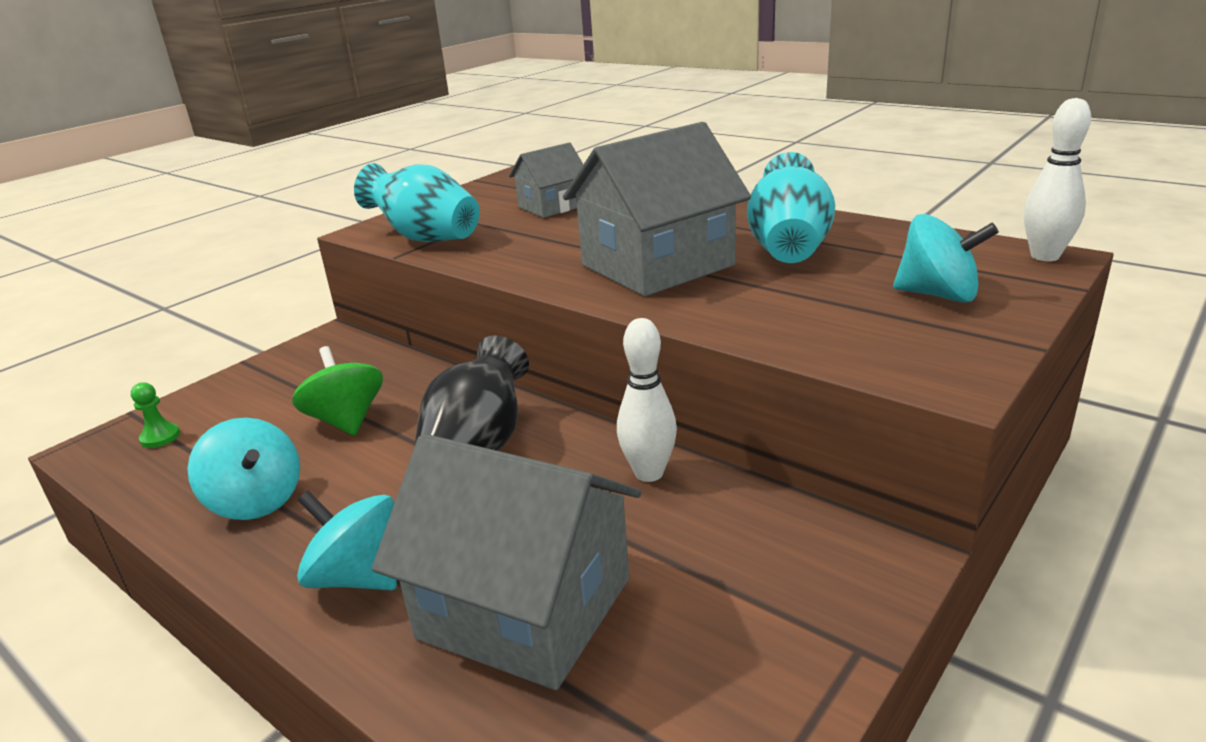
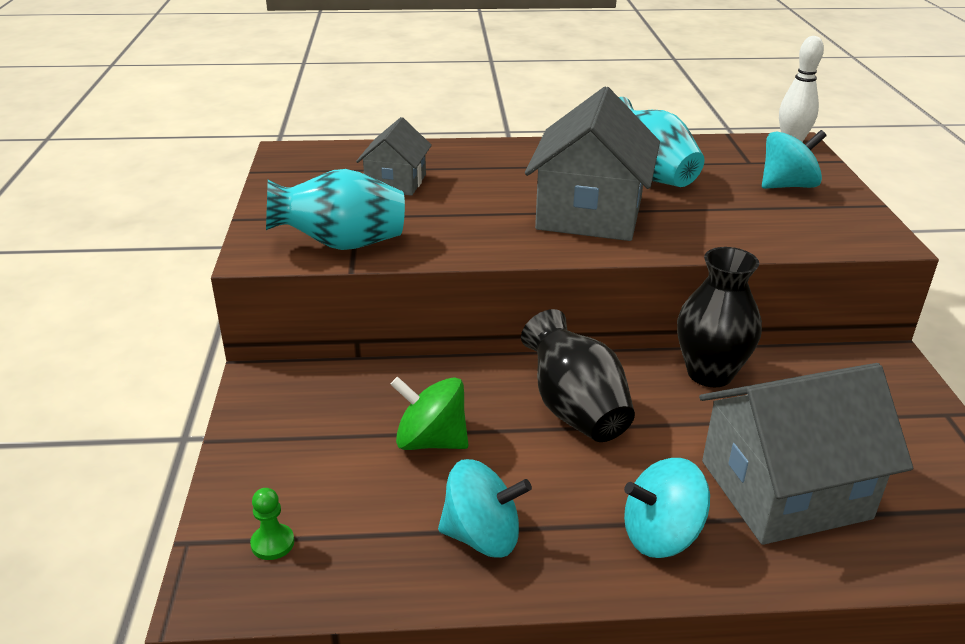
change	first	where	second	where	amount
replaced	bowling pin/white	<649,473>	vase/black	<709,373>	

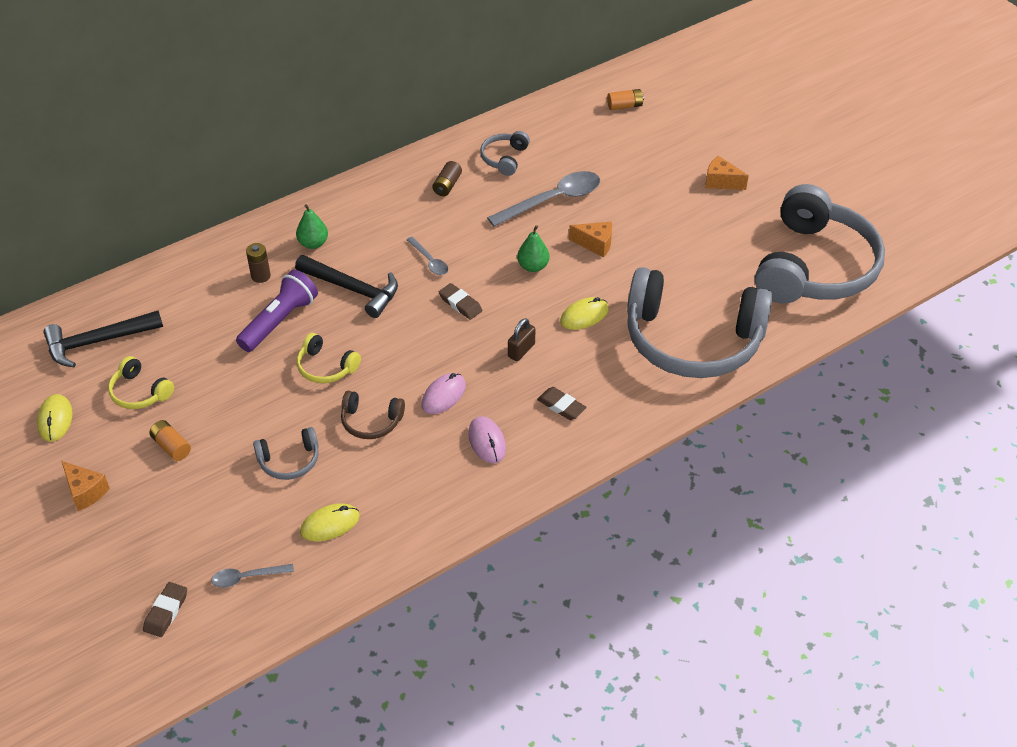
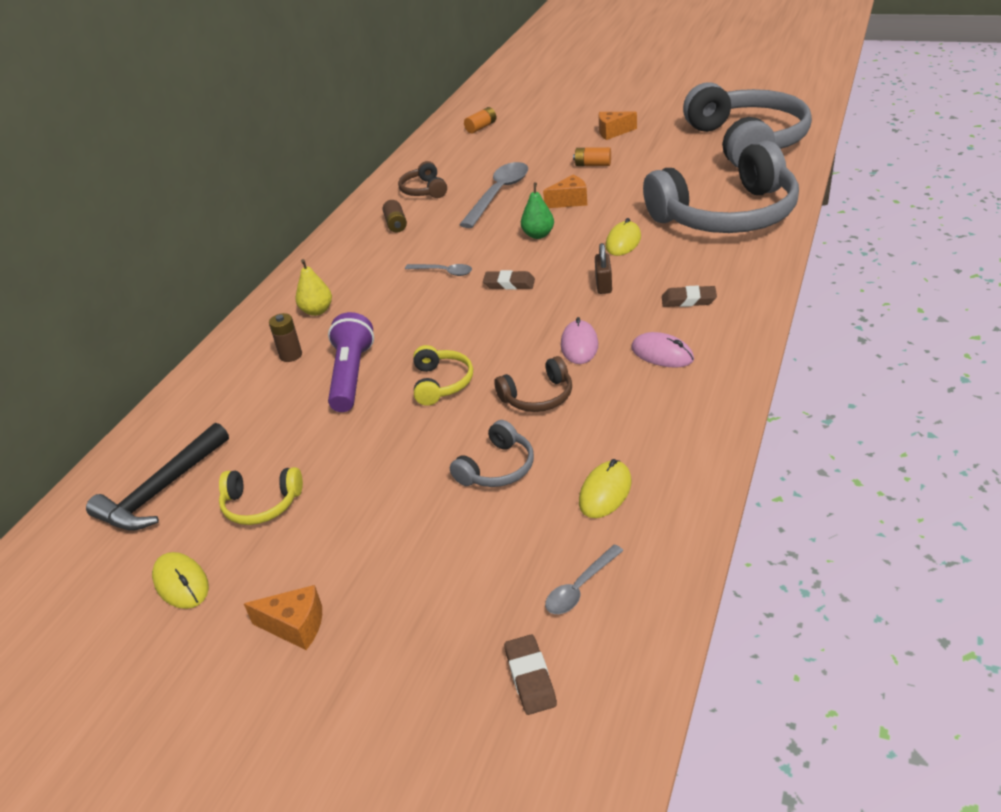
change	first	where	second	where	amount
moved	battery/orange	<171,446>		<593,165>	
removed	hammer/black	<353,289>			
recoloured	pear/green	<313,243>	pear/yellow	<317,311>	
turned	headphones/yellow	<326,367>		<441,383>	90 degrees counterclockwise
recoloured	headphones/grey	<504,158>	headphones/brown	<424,190>	

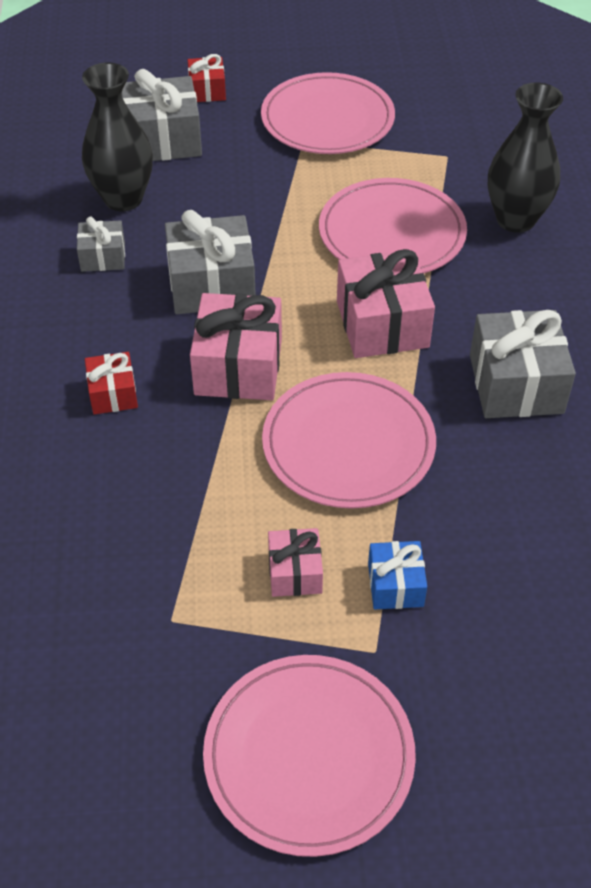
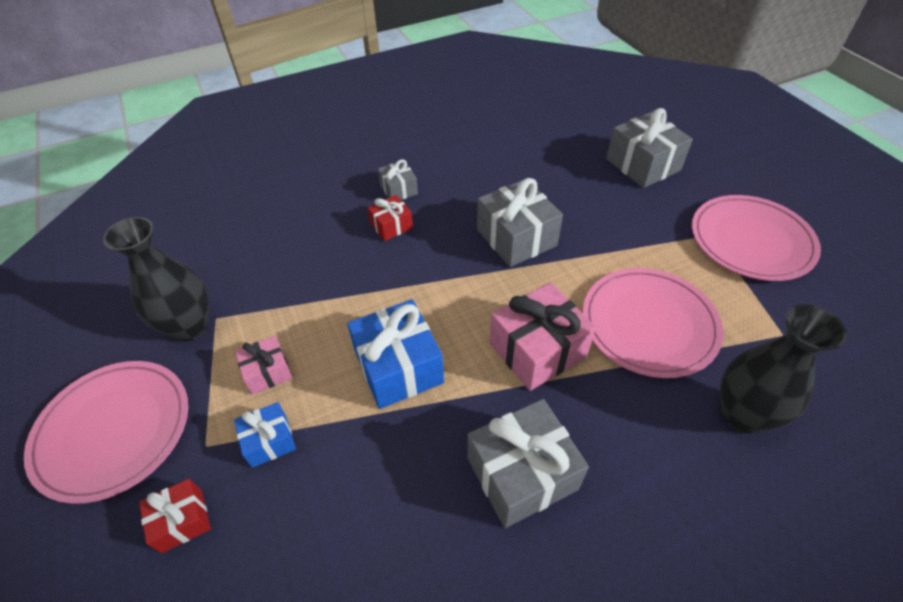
change	first	where	second	where	amount
moved	gift/grey	<103,257>		<399,189>	
moved	vase/black	<123,199>		<190,327>	
moved	gift/red	<207,90>		<182,521>	
removed	gift/pink	<238,366>			
replaced	plate/pink	<348,444>	gift/blue	<398,367>	

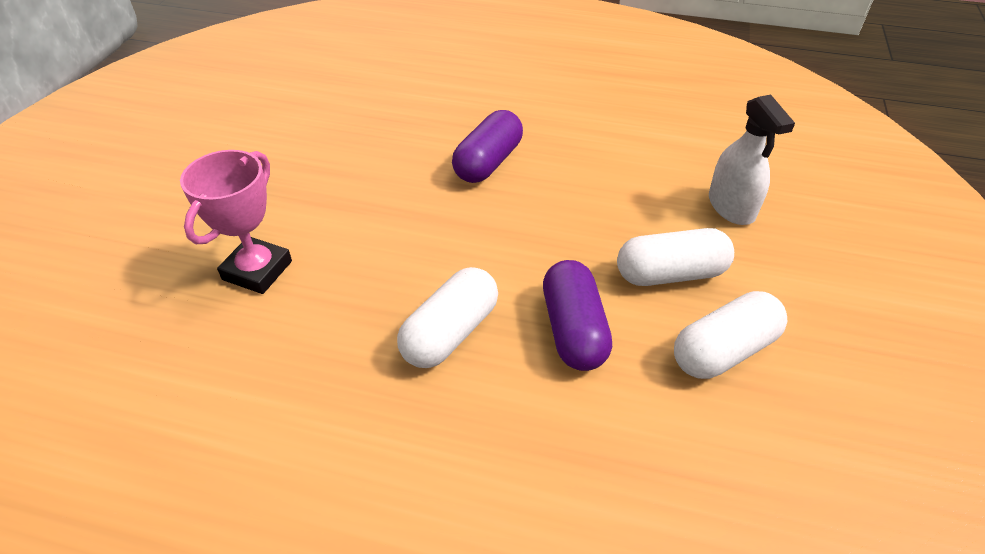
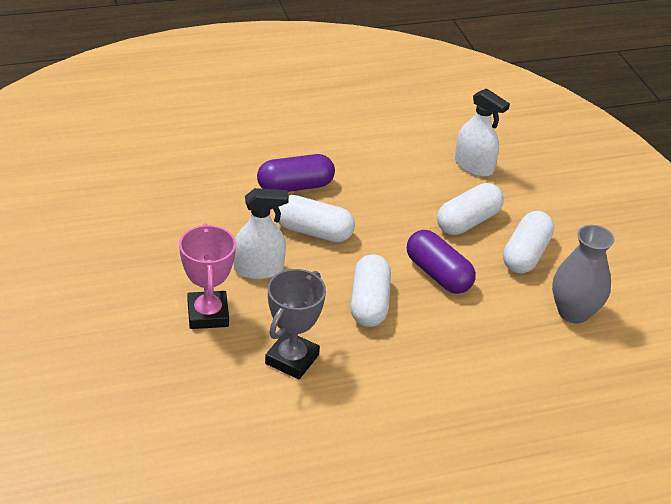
change	first	where	second	where	amount
turned	capsule/purple	<488,162>		<295,186>	75 degrees clockwise
added			spray bottle/white	<258,269>	
added			trophy/grey	<292,359>	
added			capsule/white	<313,231>	
added			vase/grey	<573,312>	

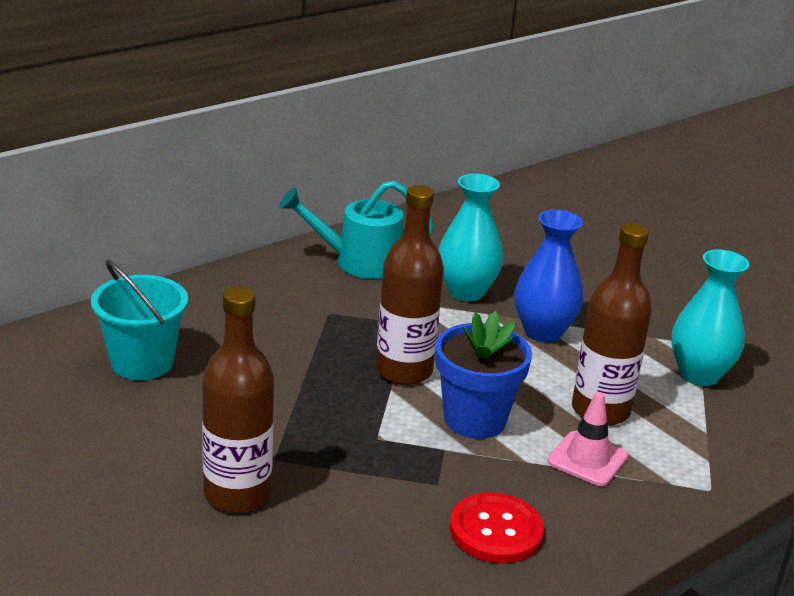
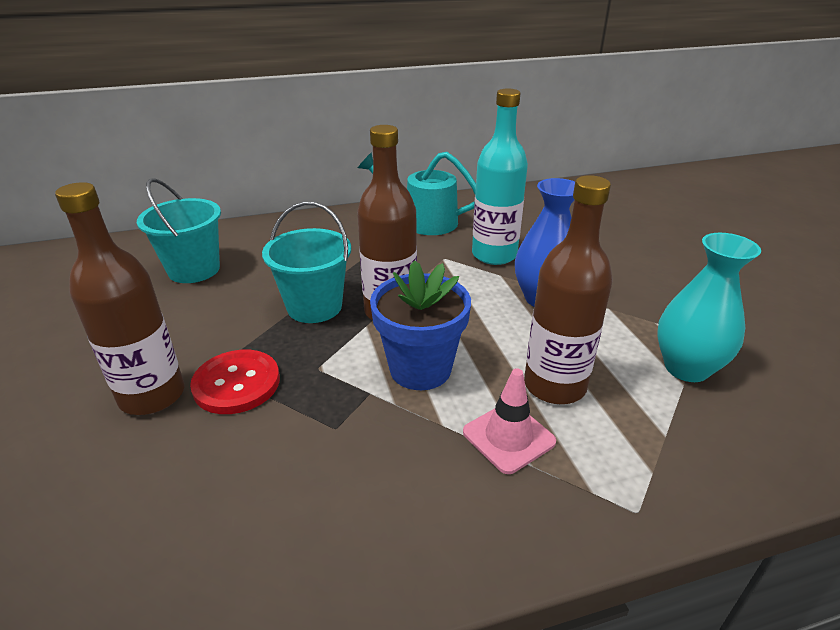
change	first	where	second	where	amount
replaced	vase/turquoise	<466,292>	bottle/turquoise	<494,255>	
moved	button/red	<496,530>		<236,383>	
added			bucket/turquoise	<314,307>	

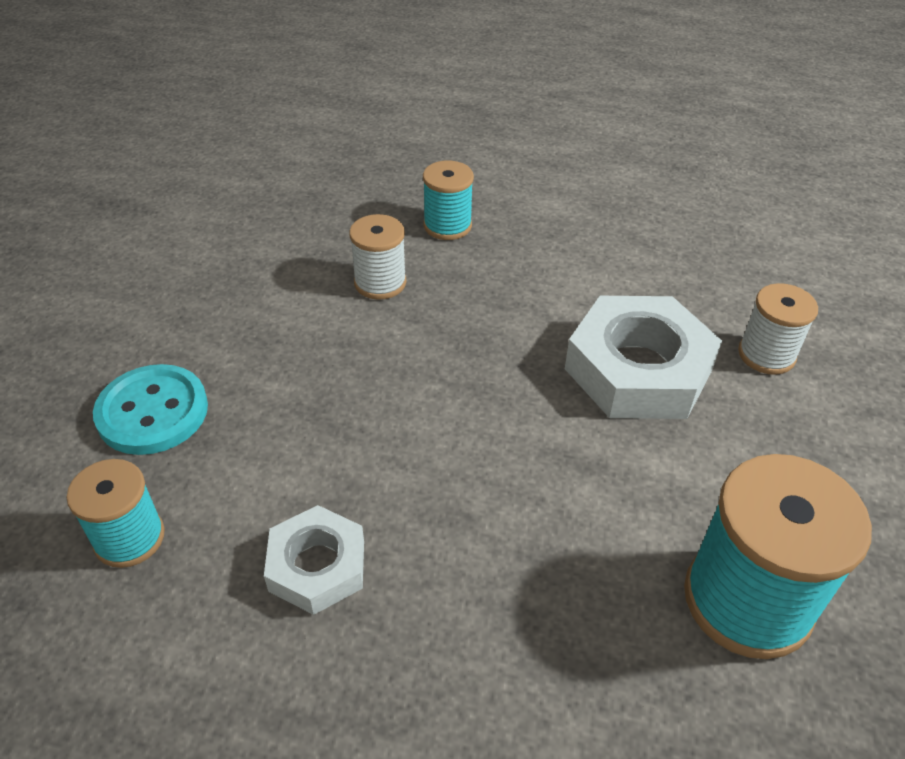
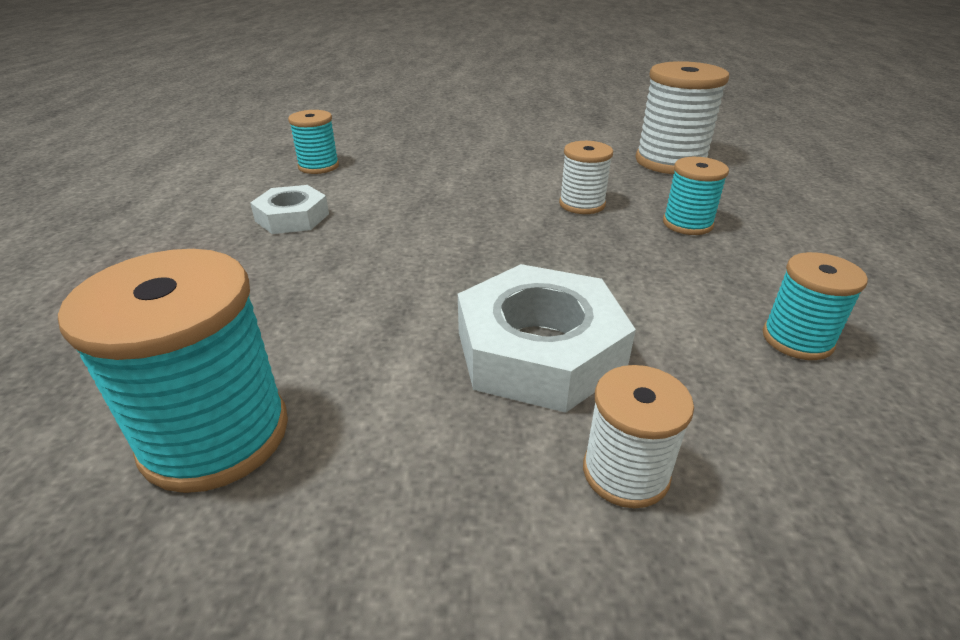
change	first	where	second	where	amount
removed	button/turquoise	<152,412>			
added			spool/white	<670,162>	
added			spool/turquoise	<797,339>	

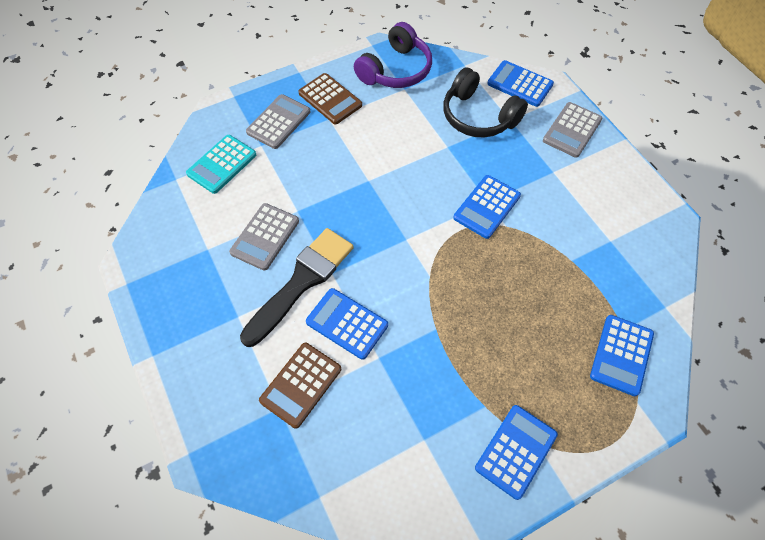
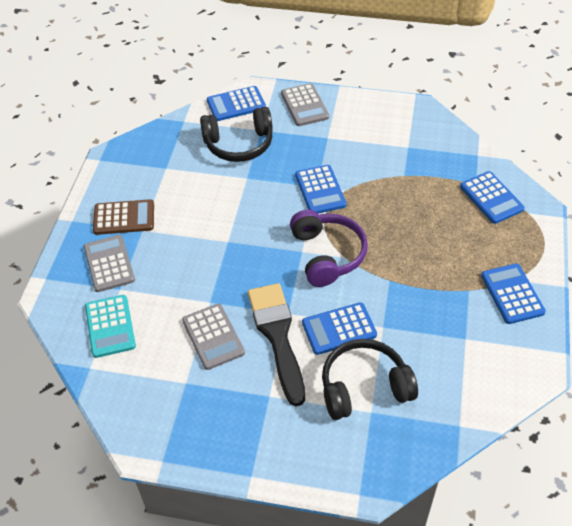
change	first	where	second	where	amount
replaced	calculator/brown	<301,385>	headphones/black	<364,387>	
moved	headphones/purple	<396,70>		<327,254>	

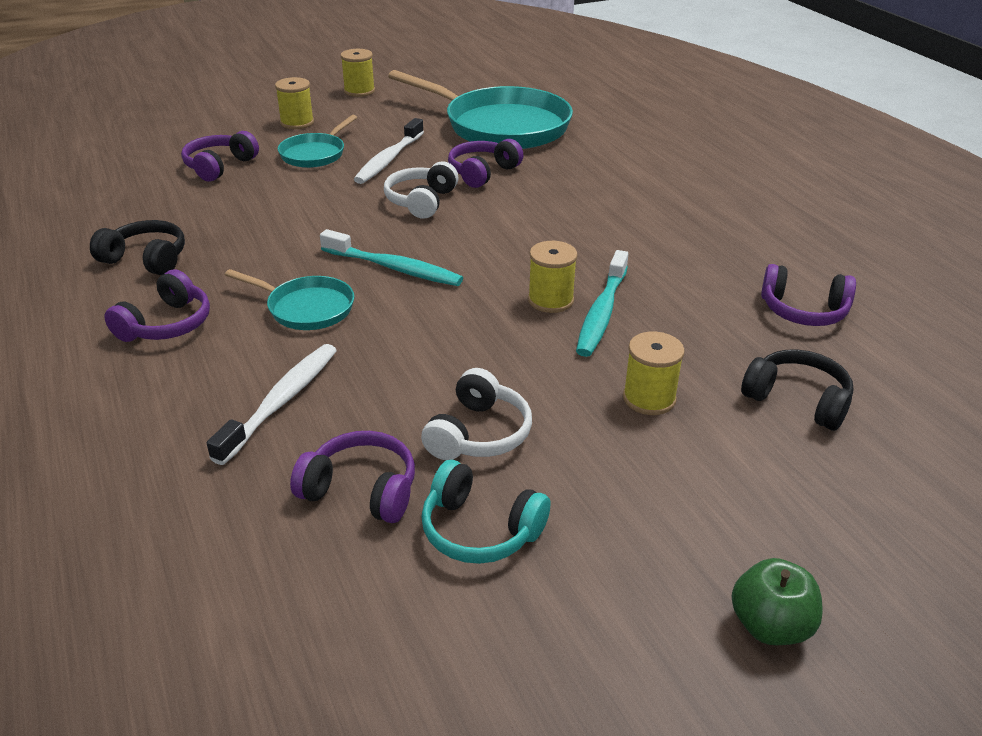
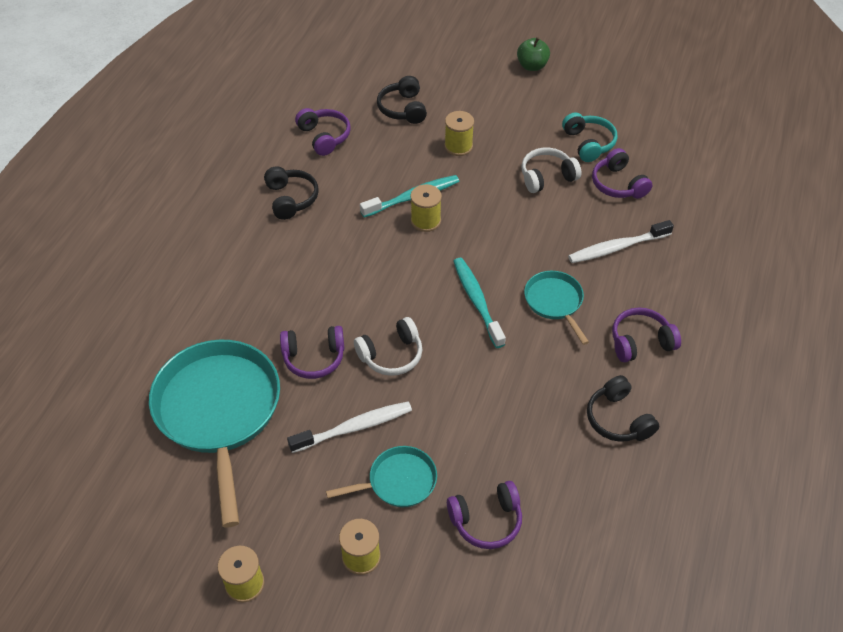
change	first	where	second	where	amount
added			headphones/black	<291,199>	

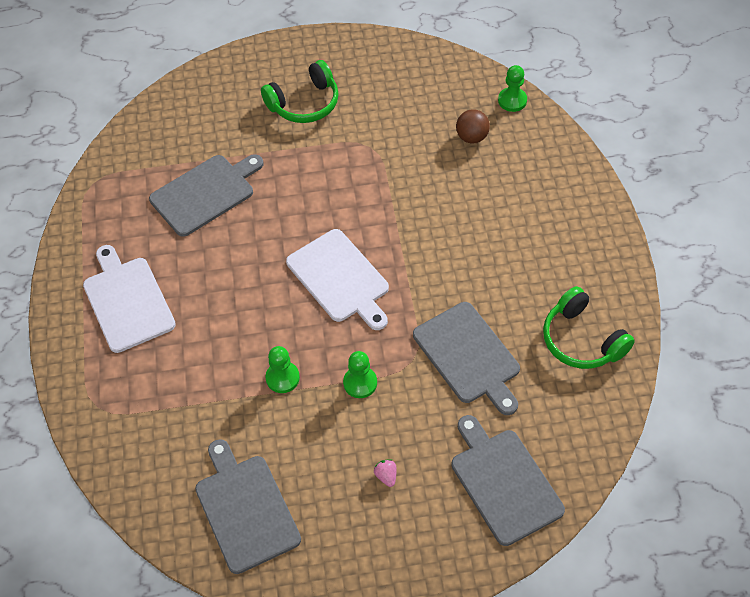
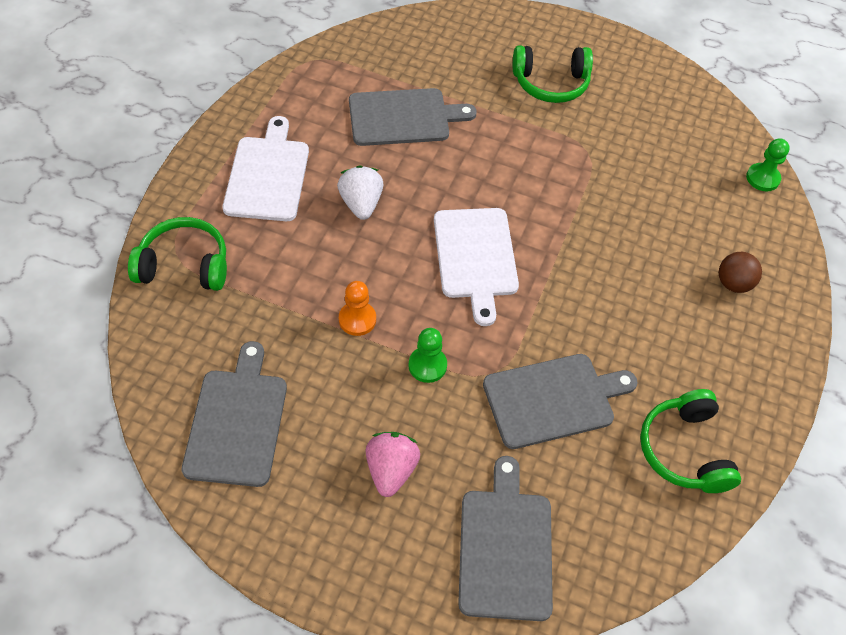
change	first	where	second	where	amount
recoloured	pawn/green	<282,378>	pawn/orange	<357,319>	
resized	strawberry/pink	<386,476>		<391,470>	x1.99
turned	cutting board/grey	<468,356>		<553,400>	105 degrees counterclockwise
moved	ball/brown	<472,137>		<733,283>	
added			headphones/green	<184,265>	
added			strawberry/white	<361,204>	

